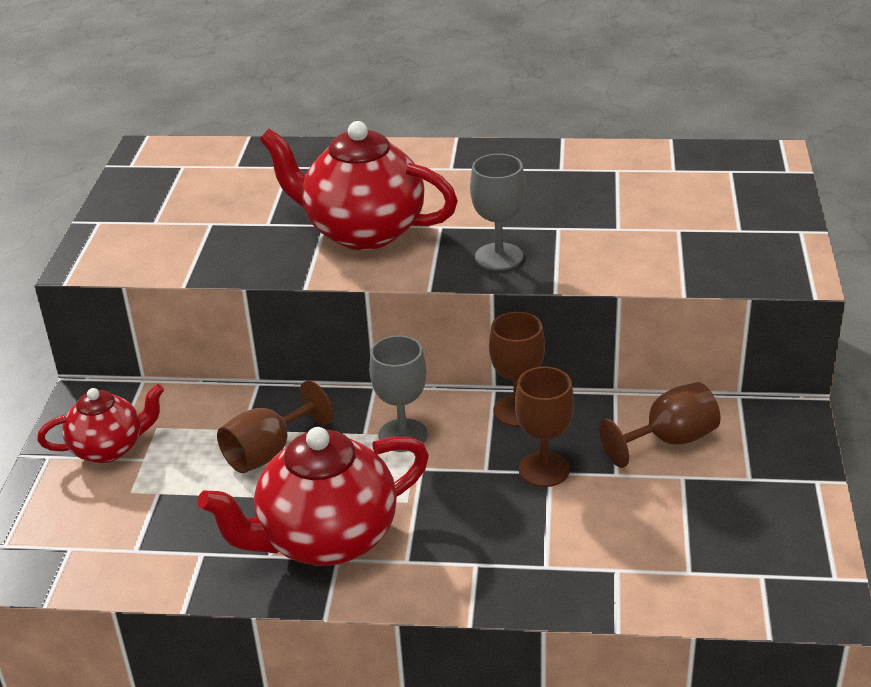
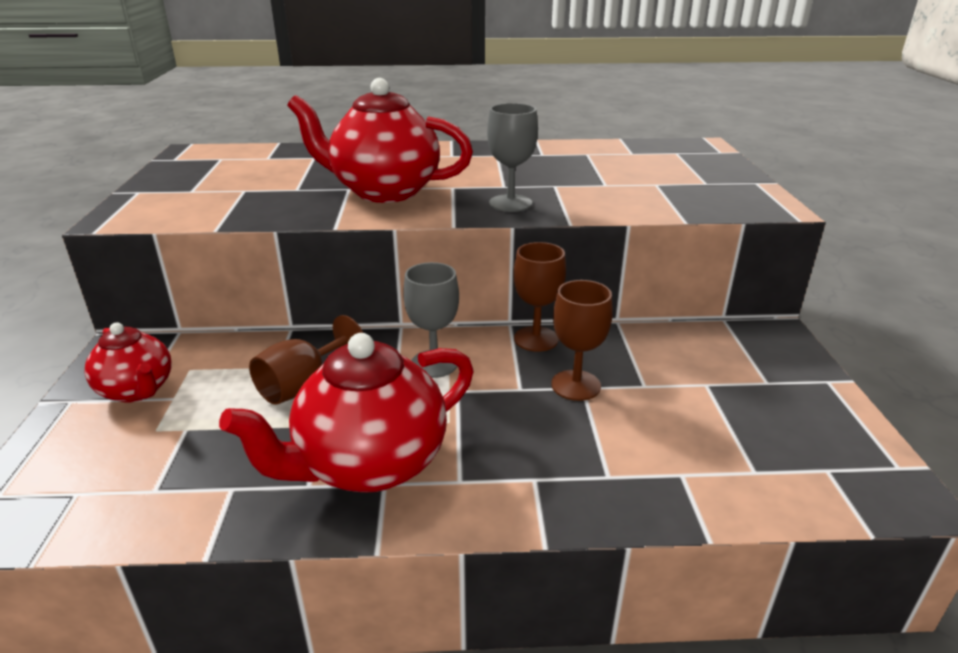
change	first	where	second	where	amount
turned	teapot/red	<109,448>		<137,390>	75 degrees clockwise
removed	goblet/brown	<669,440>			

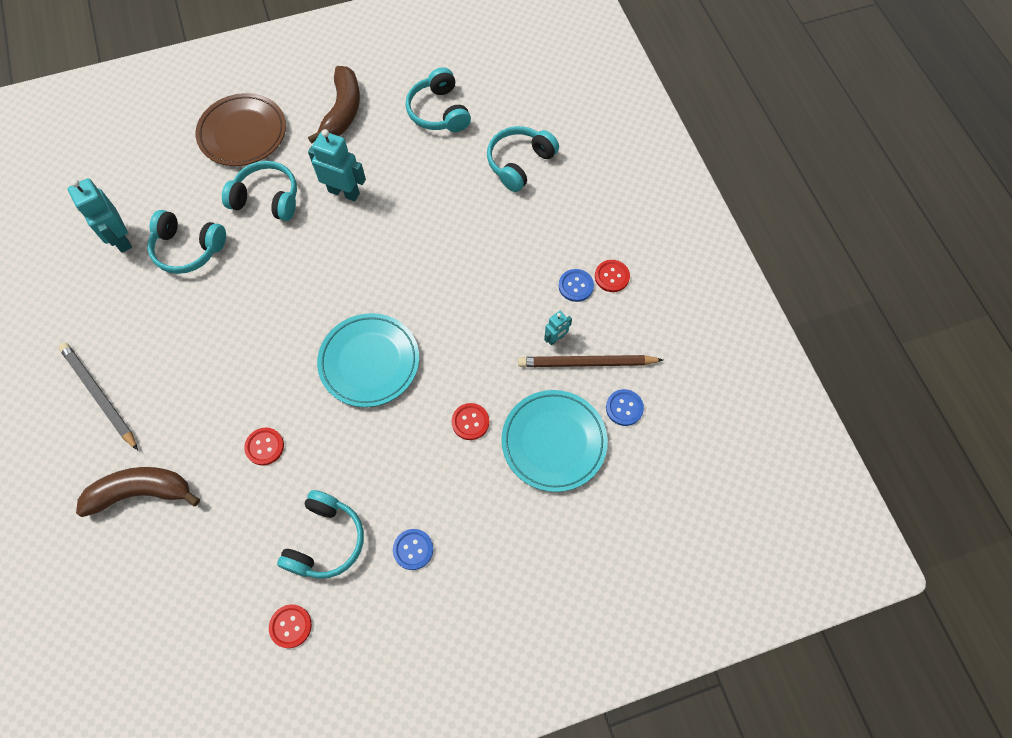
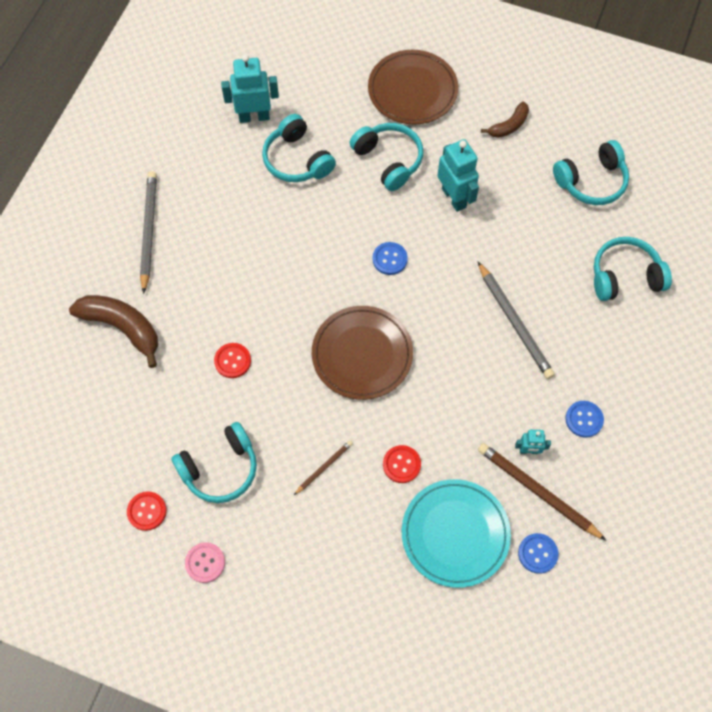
change	first	where	second	where	amount
turned	robot/turquoise	<121,239>		<254,116>	75 degrees clockwise
resized	banana/brown	<342,111>		<509,126>	x0.58
recoloured	plate/turquoise	<369,362>	plate/brown	<362,354>	
moved	button/blue	<413,549>		<389,259>	
turned	headphones/turquoise	<439,111>		<591,181>	135 degrees counterclockwise
removed	button/red	<612,276>			
added			button/pink	<205,563>	
added			pencil/brown	<324,467>	
added			pencil/grey	<515,322>	

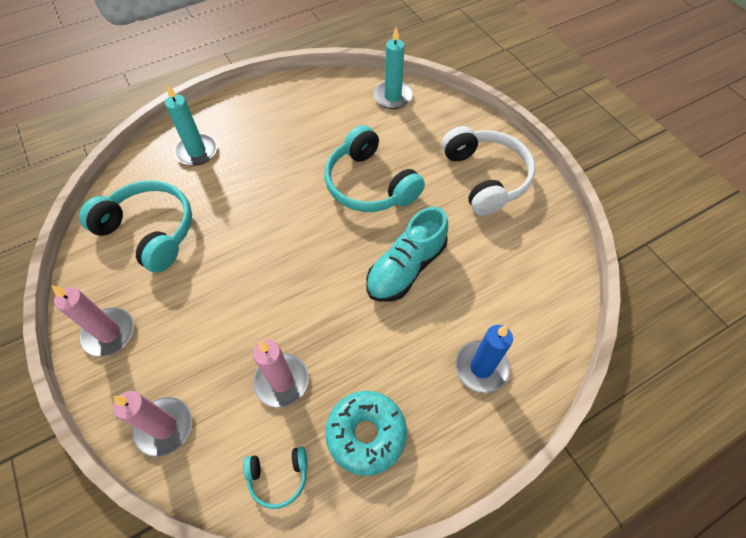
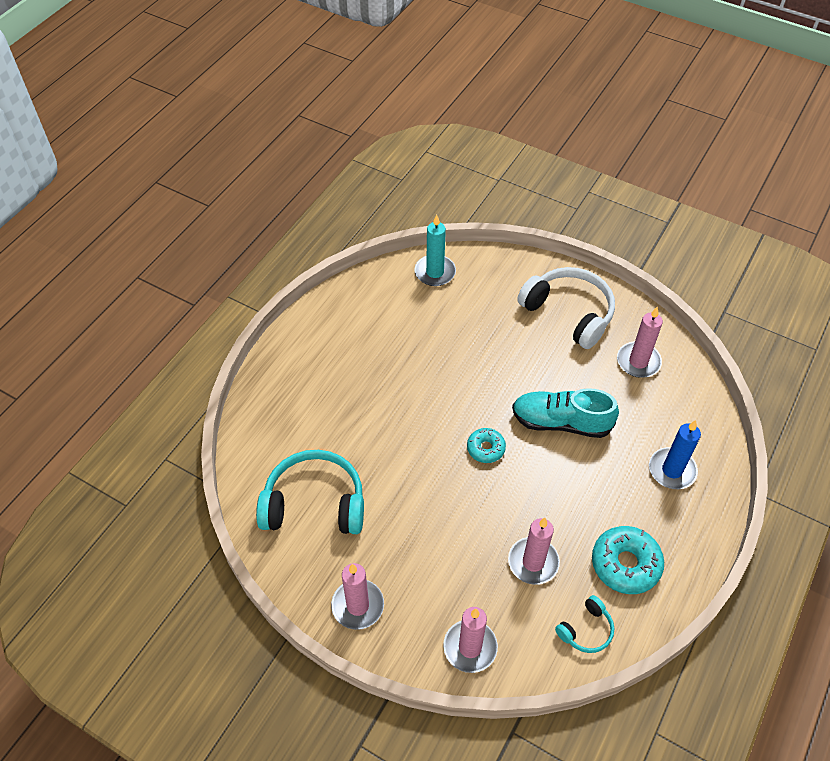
change	first	where	second	where	amount
removed	candle/turquoise	<197,151>			
removed	headphones/turquoise	<369,184>			
turned	shoe/turquoise	<406,268>		<561,422>	90 degrees clockwise
added			donut/turquoise	<485,448>	
added			candle/pink	<638,361>	

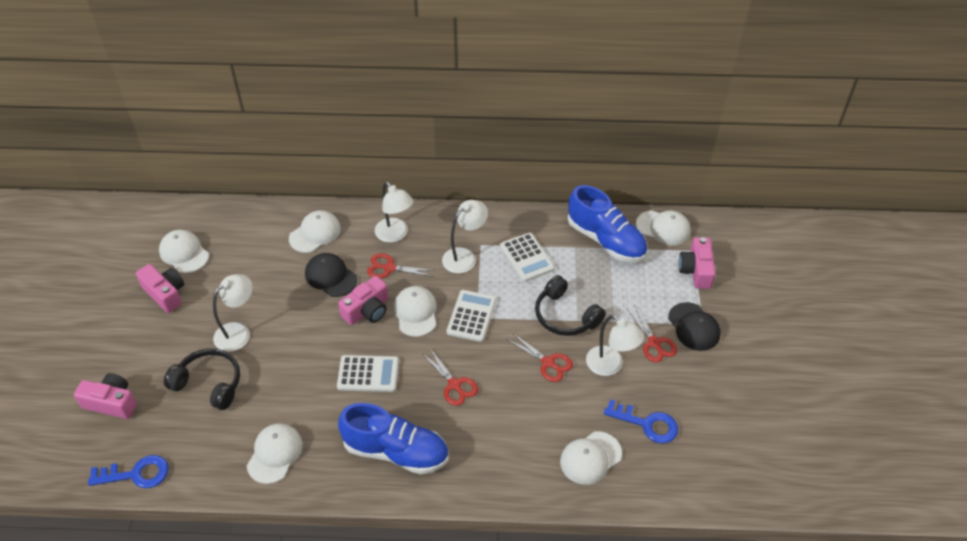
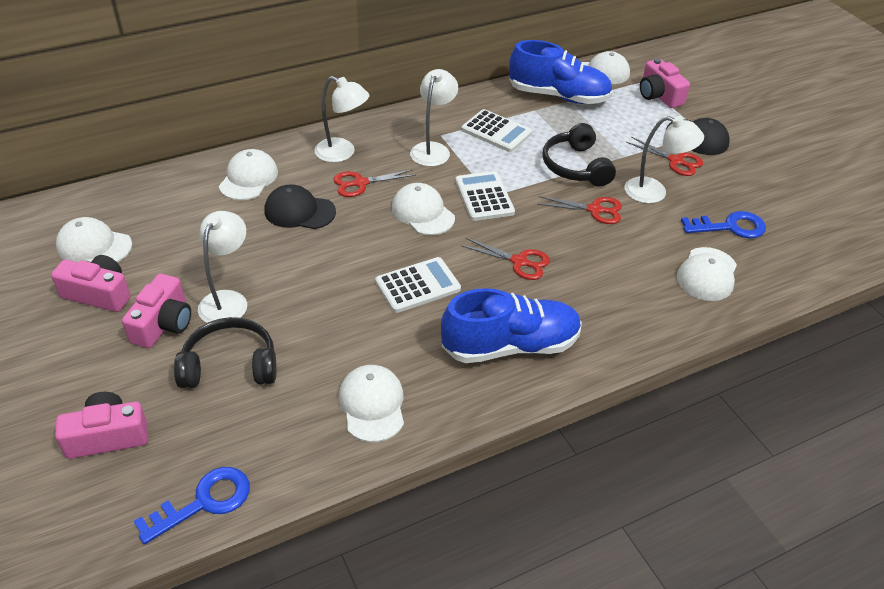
change	first	where	second	where	amount
moved	camera/pink	<367,310>		<163,324>	
turned	headphones/black	<565,316>		<576,166>	60 degrees clockwise

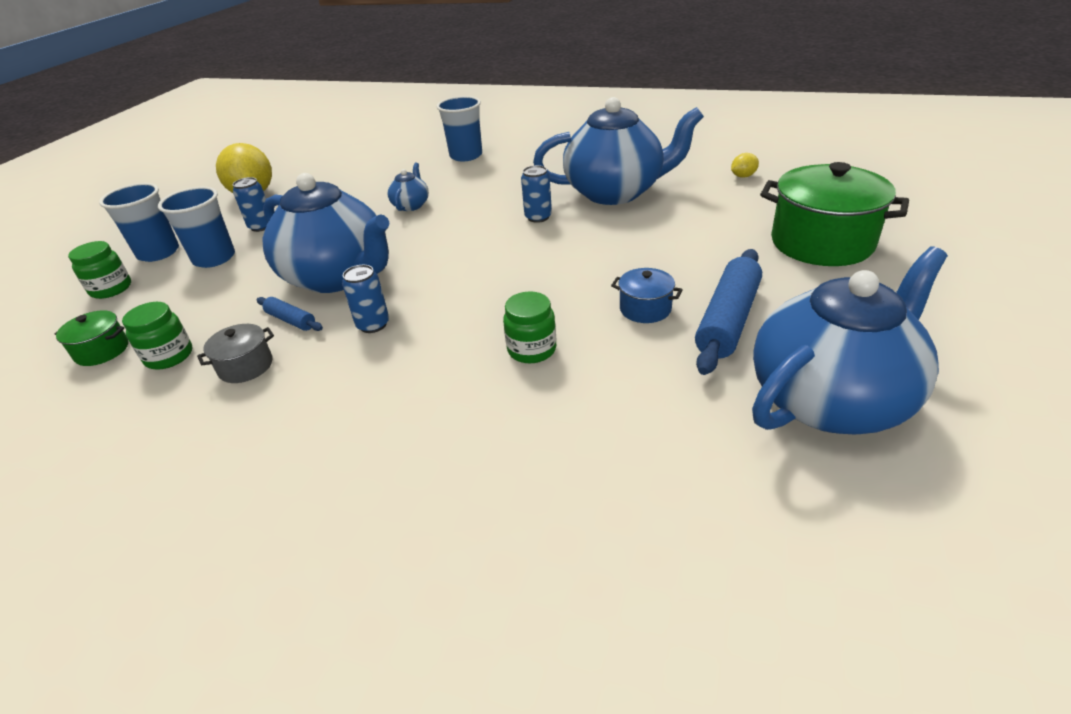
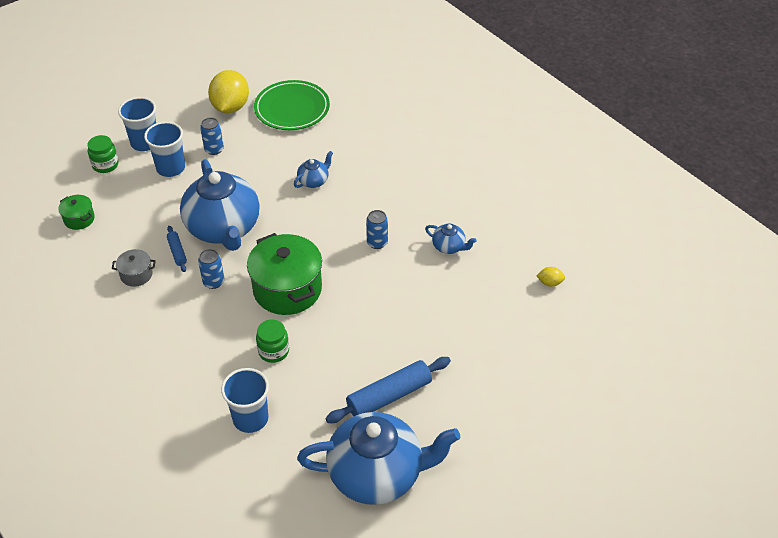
change	first	where	second	where	amount
removed	jar/green	<169,356>			
moved	cup/blue	<466,156>		<250,418>	
resized	teapot/blue	<615,192>		<449,247>	x0.42
removed	pot/blue	<645,309>			
moved	pot/green	<821,243>		<287,289>	
added			plate/green	<292,109>	

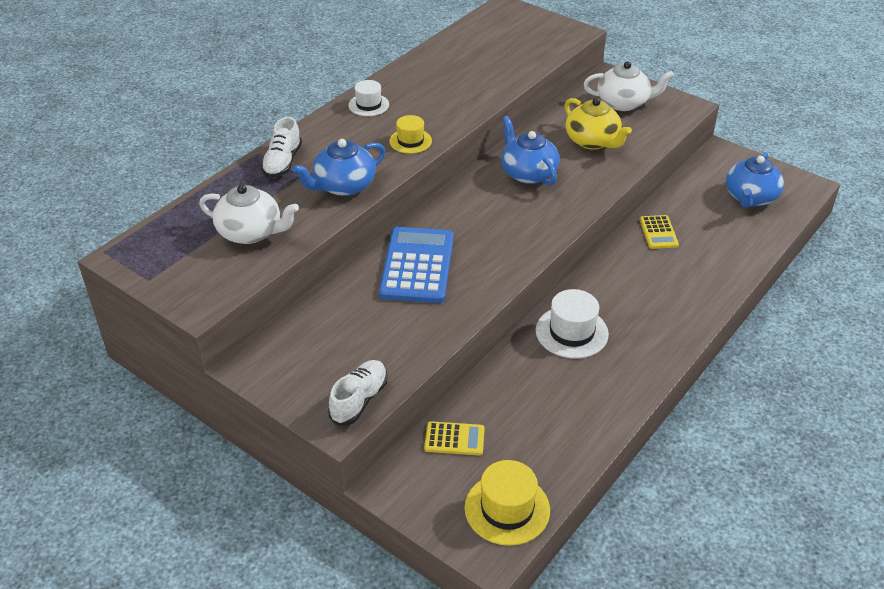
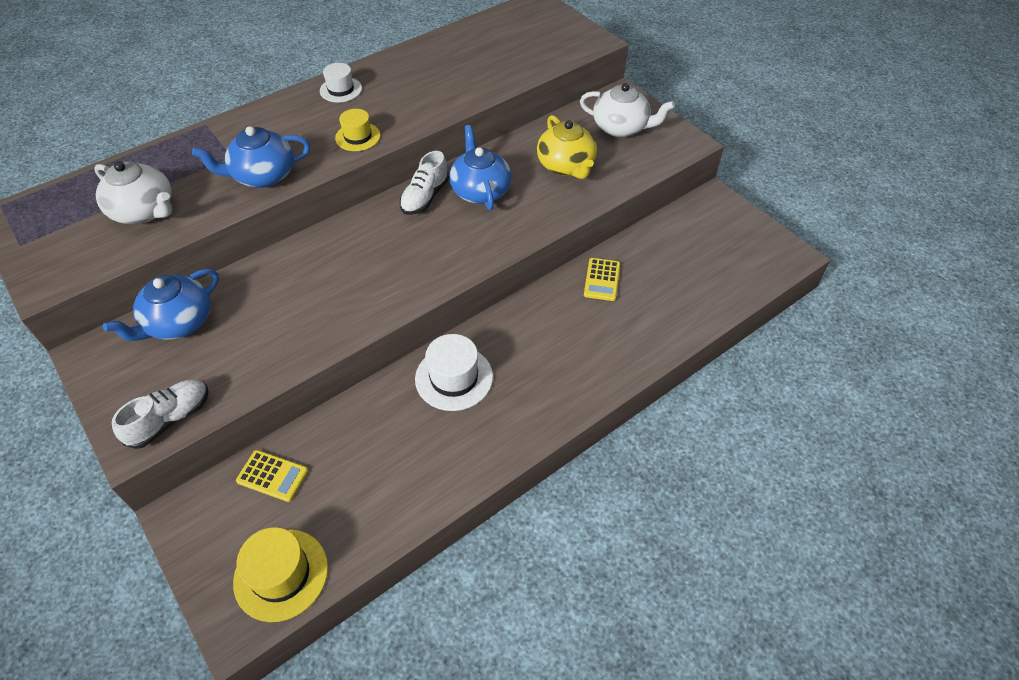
change	first	where	second	where	amount
moved	shoe/white	<282,162>		<425,197>	
removed	calculator/blue	<417,266>			
moved	teapot/blue	<750,197>		<179,322>	

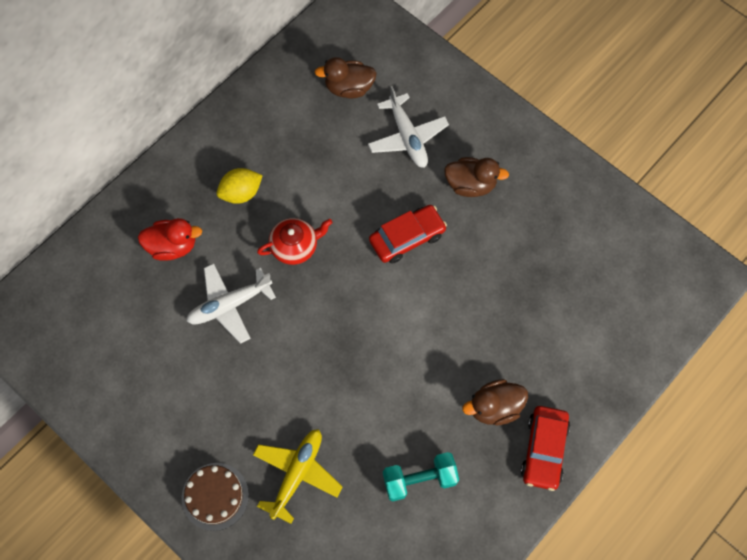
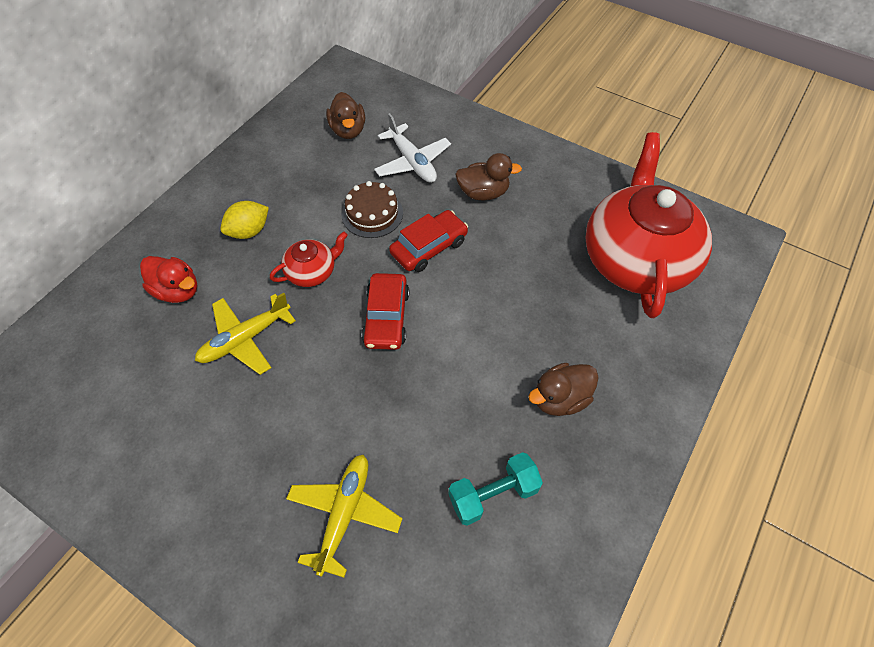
change	first	where	second	where	amount
turned	duck/red	<172,246>		<177,290>	45 degrees clockwise
moved	cake/brown	<215,496>		<372,214>	
recoloured	plane/white	<229,305>	plane/yellow	<245,339>	
turned	duck/brown	<349,88>		<348,130>	90 degrees counterclockwise
moved	car/red	<544,450>		<386,317>	
added			teapot/red	<636,259>	

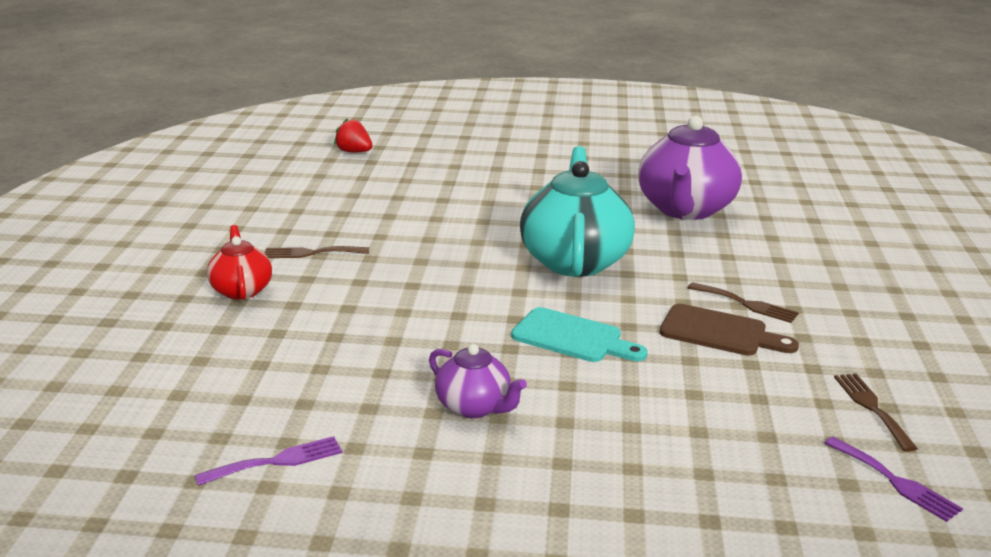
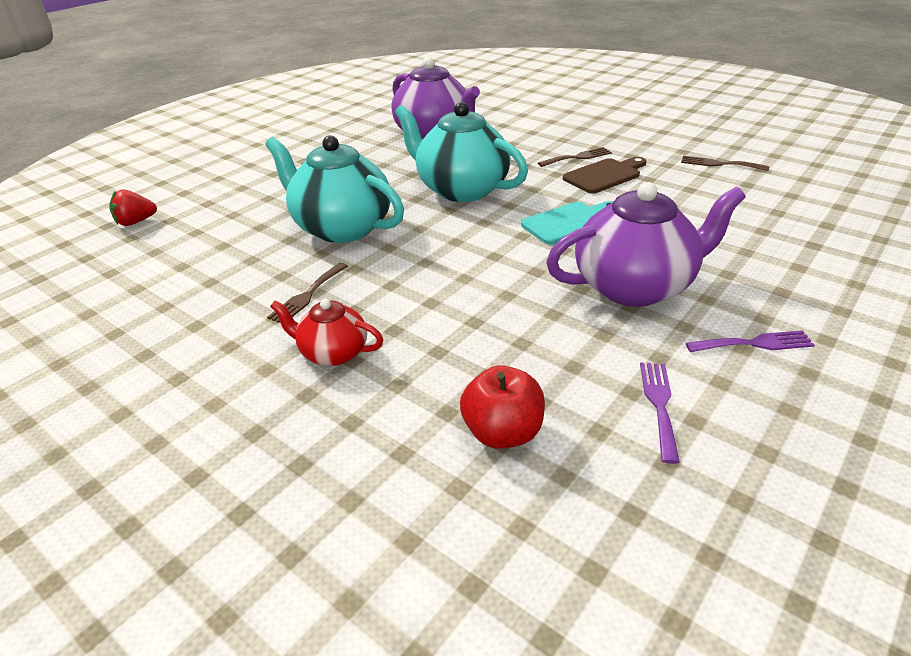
change	first	where	second	where	amount
resized	teapot/purple	<474,407>		<635,286>	x1.90
moved	fork/purple	<895,481>		<754,343>	
added			teapot/turquoise	<341,228>	
added			apple/red	<503,432>	

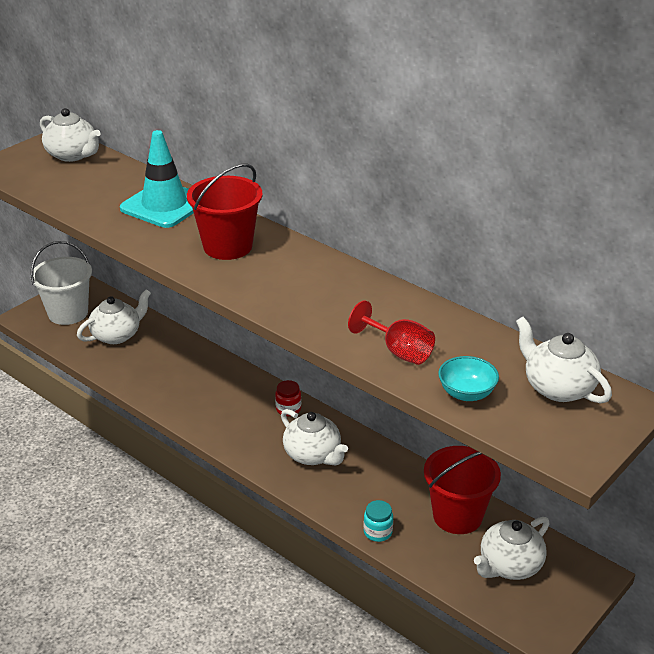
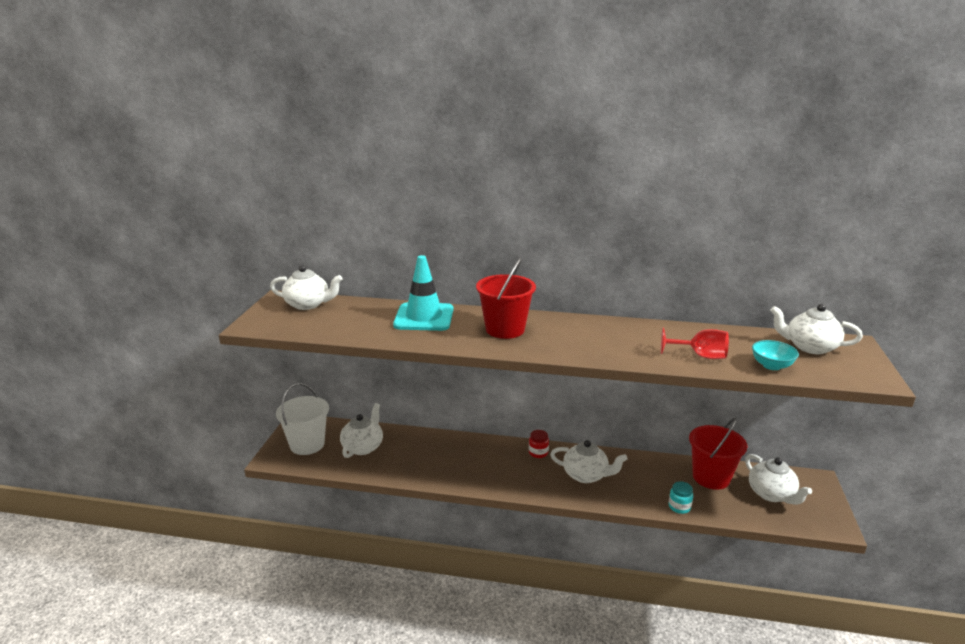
change	first	where	second	where	amount
turned	teapot/white	<509,565>		<771,494>	45 degrees counterclockwise

